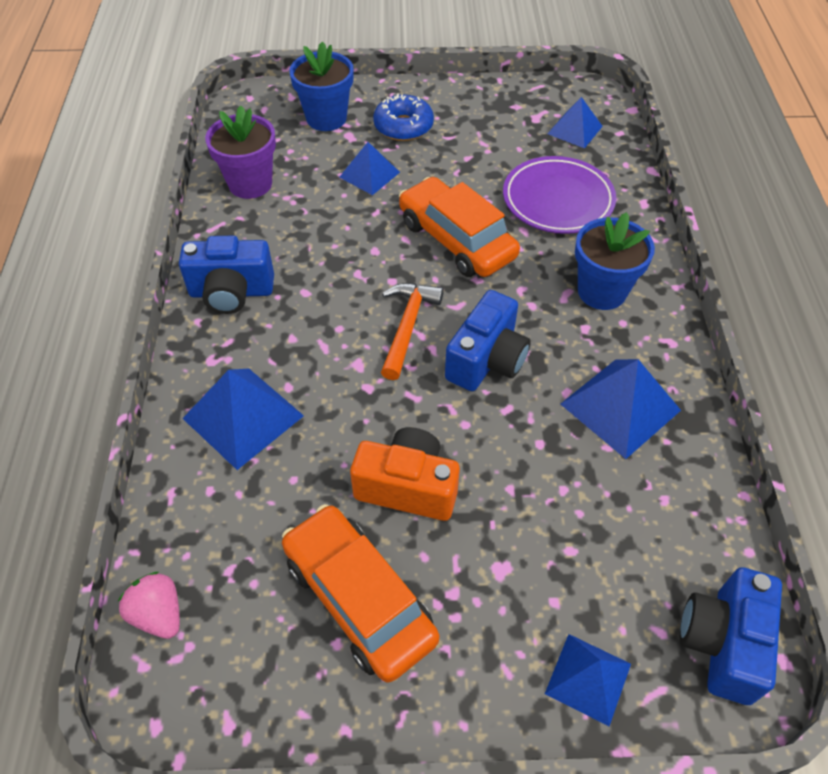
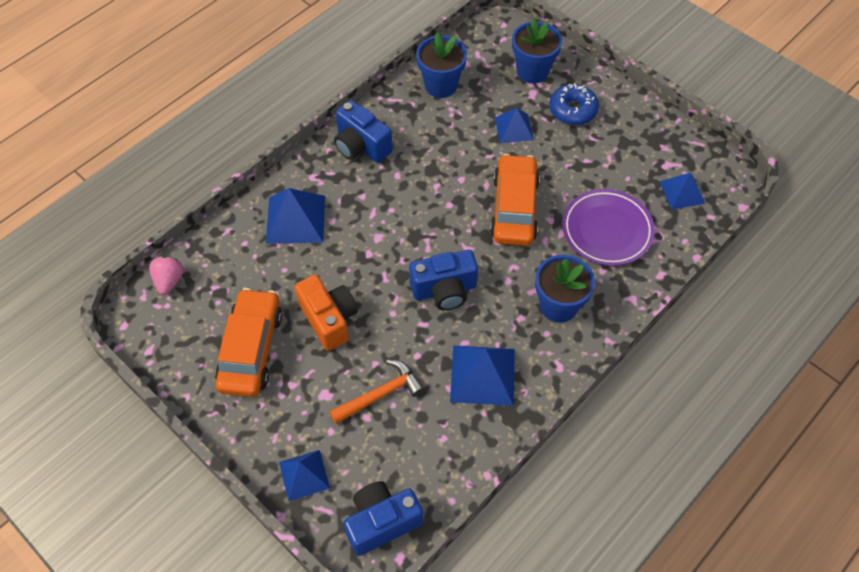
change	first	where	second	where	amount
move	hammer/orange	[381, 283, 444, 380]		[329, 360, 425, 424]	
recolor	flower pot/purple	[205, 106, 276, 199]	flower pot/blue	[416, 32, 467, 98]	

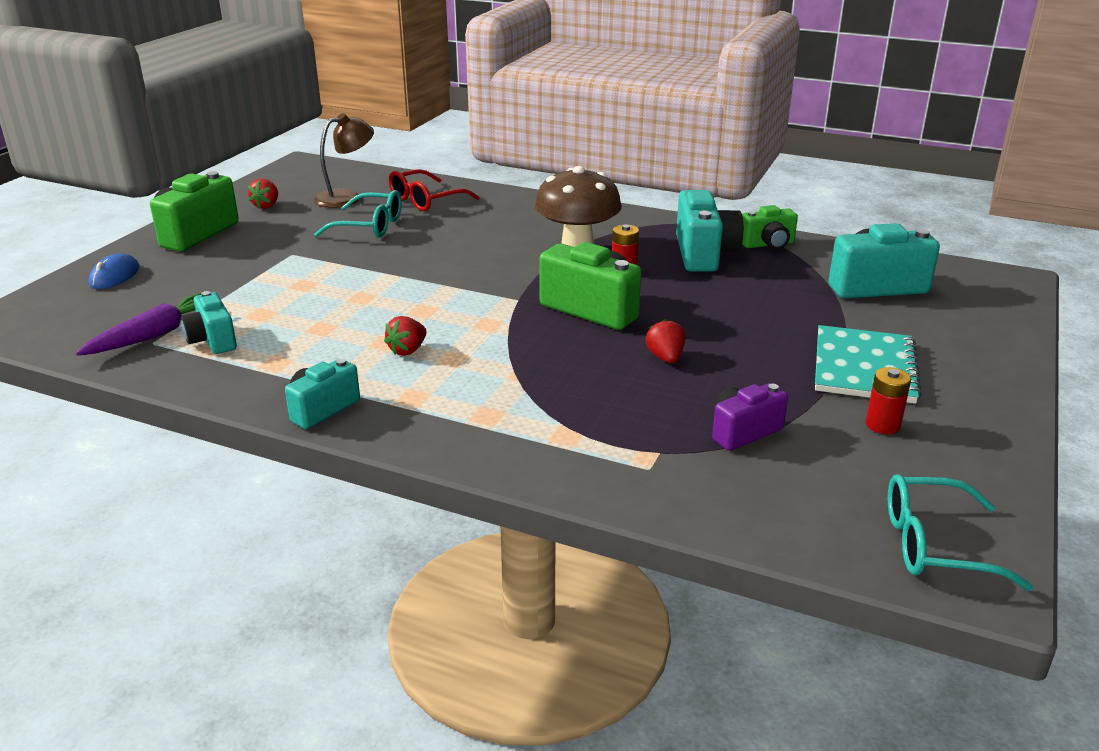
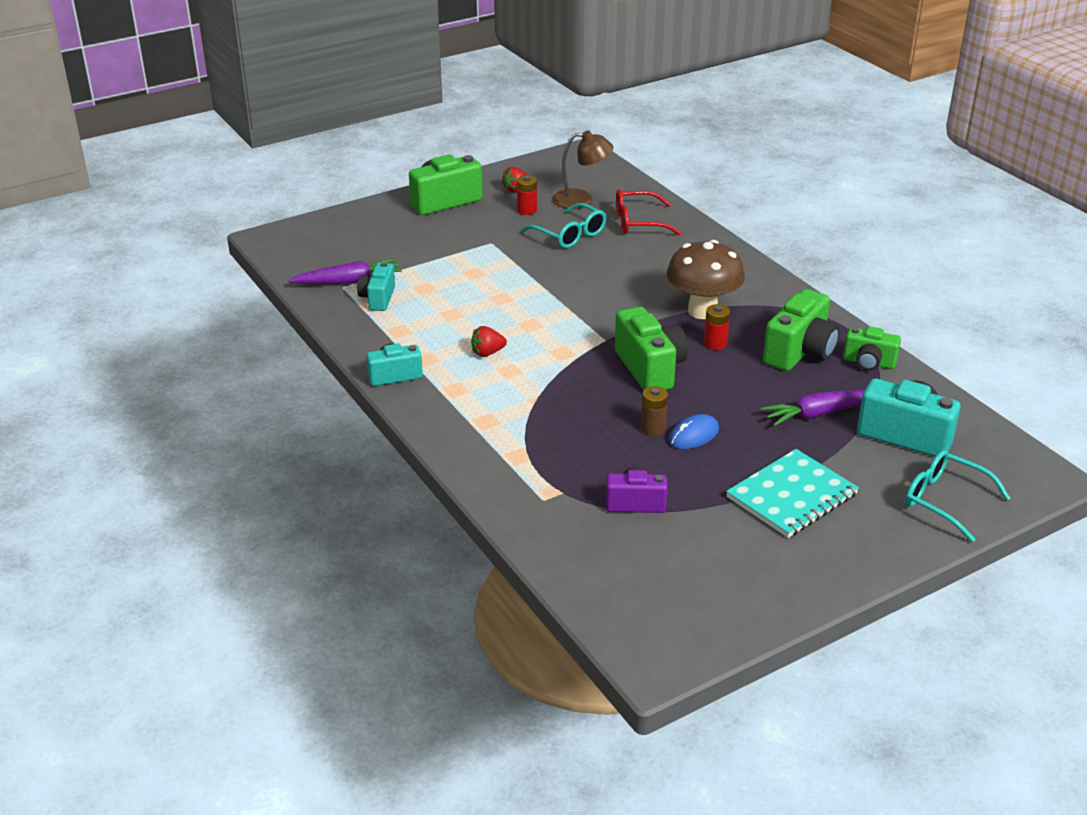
change	first	where	second	where	amount
move	battery/red	[866, 367, 911, 434]		[517, 175, 537, 215]	
replace	strawberry/red	[646, 319, 685, 363]	battery/brown	[641, 386, 668, 436]	
move	mouse/blue	[89, 253, 139, 289]		[669, 414, 719, 449]	
insert			carrot/purple	[761, 390, 865, 426]	
recolor	camera/turquoise	[676, 190, 743, 272]	camera/green	[763, 289, 840, 371]	
move	glasses/turquoise	[888, 474, 1033, 591]		[905, 450, 1011, 542]	

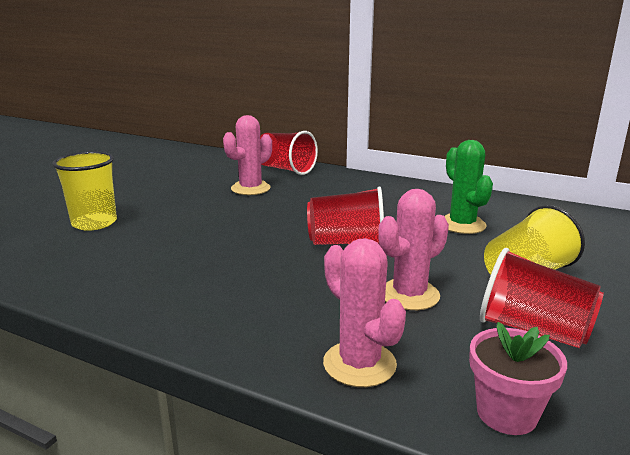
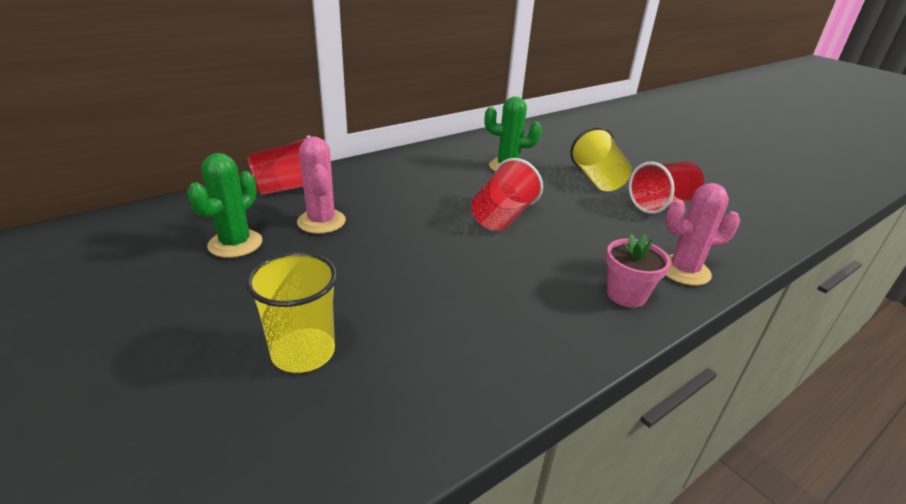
change	first	where	second	where	amount
insert			cactus/green	[187, 153, 262, 258]	
move	flower pot/pink	[469, 322, 567, 435]		[606, 234, 671, 308]	
delete	cactus/pink	[378, 189, 449, 310]			

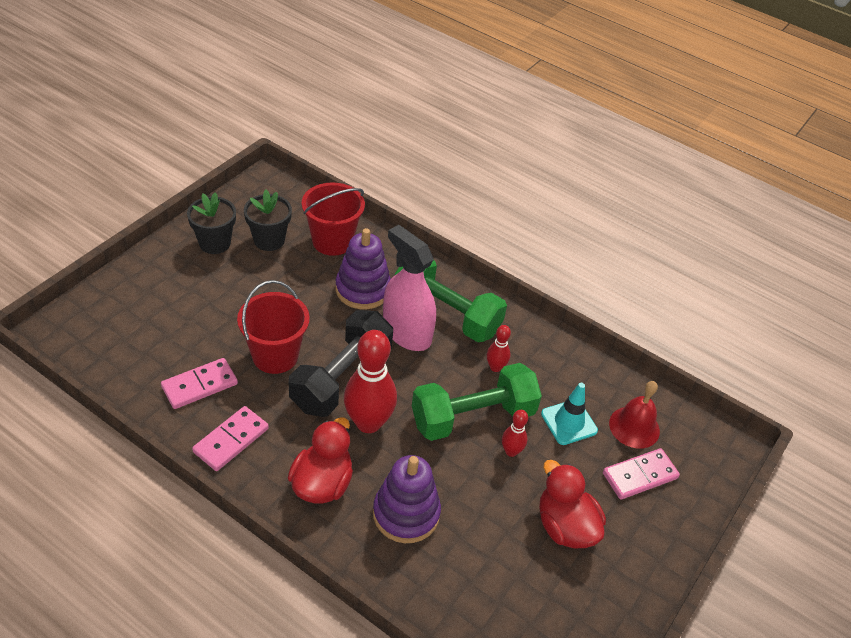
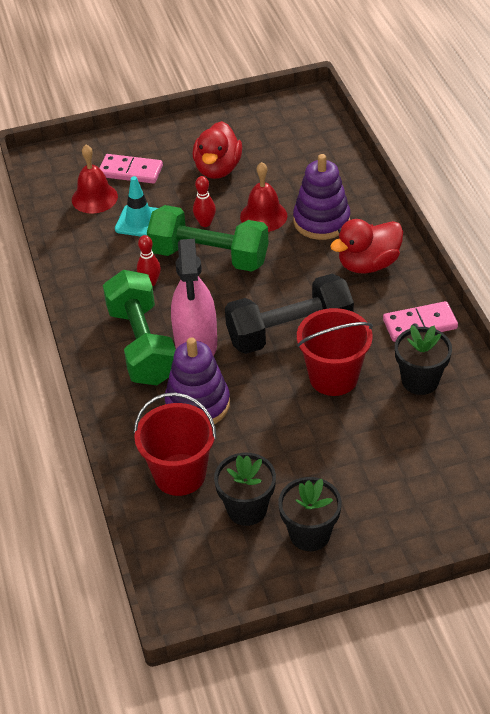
change	first	where	second	where	amount
insert			bell/red	[240, 162, 287, 232]	
replace	domino/pink	[161, 358, 238, 409]	flower pot/black	[395, 325, 452, 395]	
delete	bowling pin/red	[344, 330, 397, 433]			

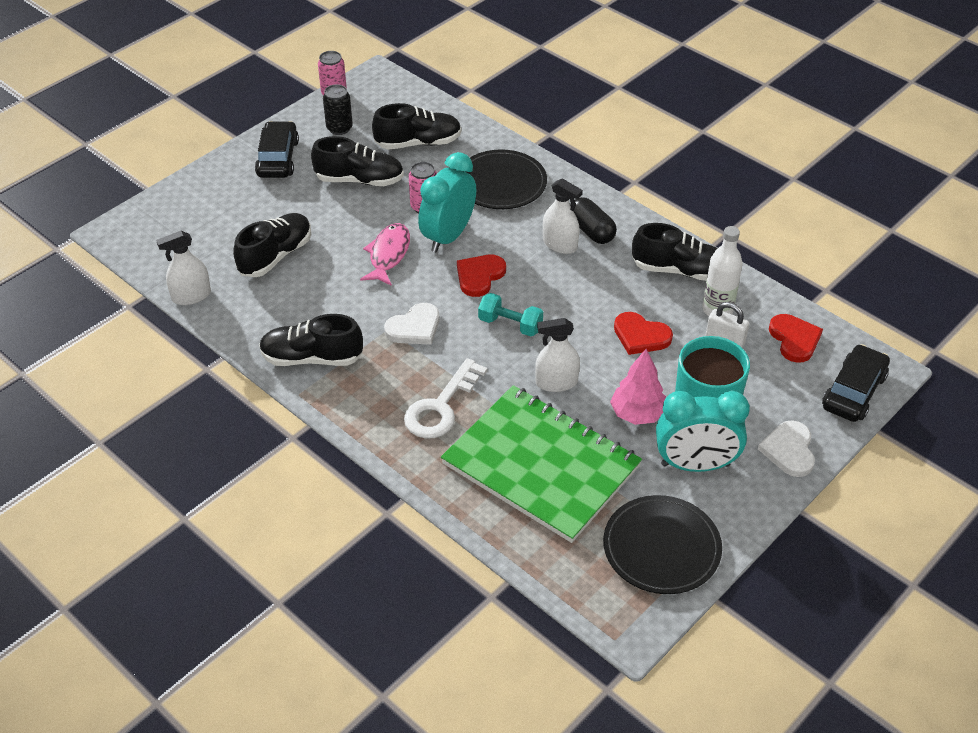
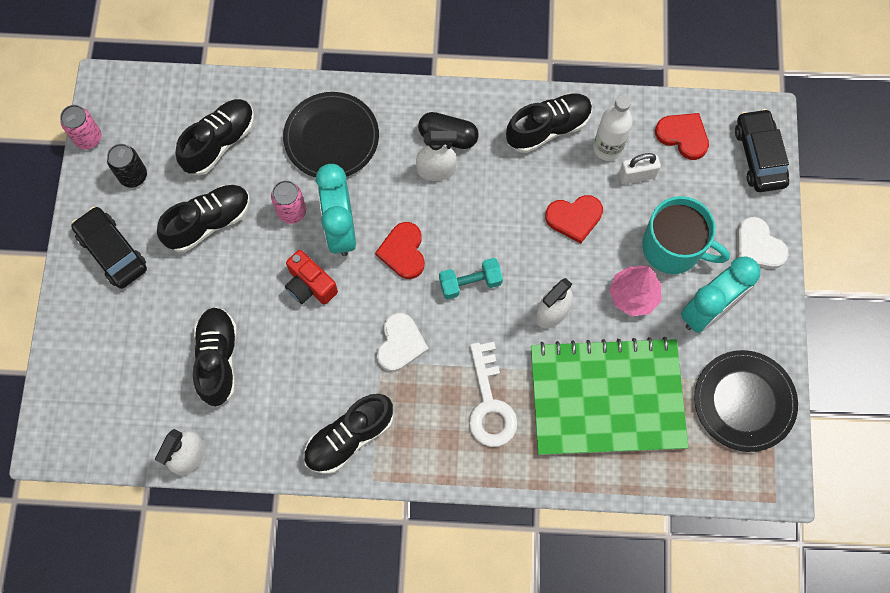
change	first	where	second	where	amount
replace	fish/pink	[360, 223, 410, 286]	camera/red	[285, 250, 338, 305]	

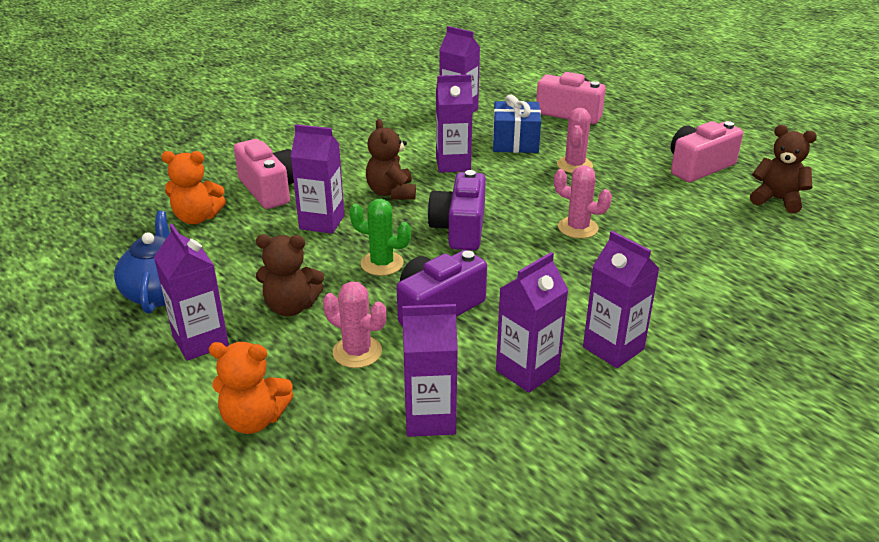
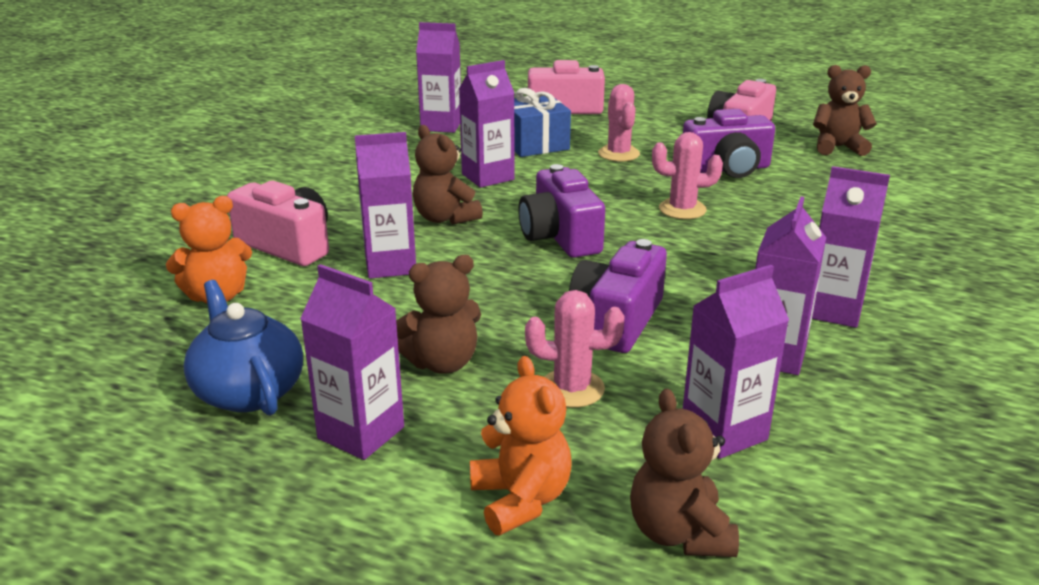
change	first	where	second	where	amount
rotate	teddy bear/orange	[209, 342, 294, 434]		[470, 356, 572, 535]	90 degrees counterclockwise
insert			teddy bear/brown	[630, 389, 739, 557]	
insert			camera/purple	[683, 109, 775, 178]	
delete	cactus/green	[349, 199, 411, 276]			

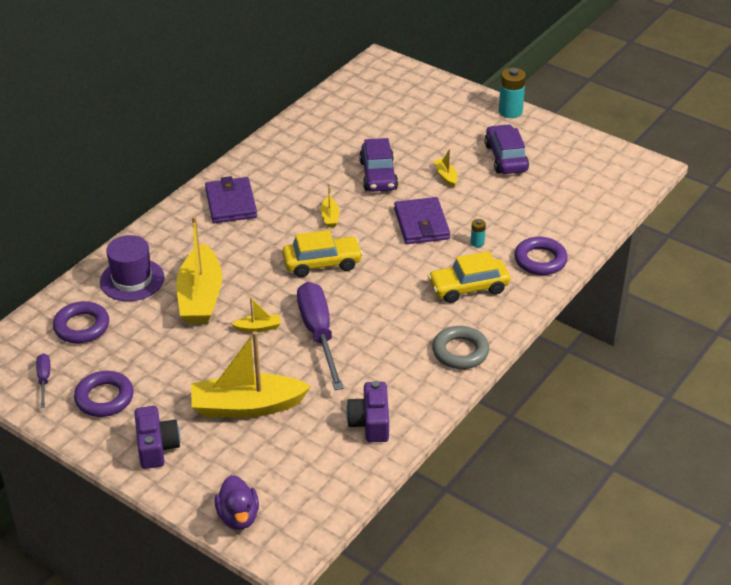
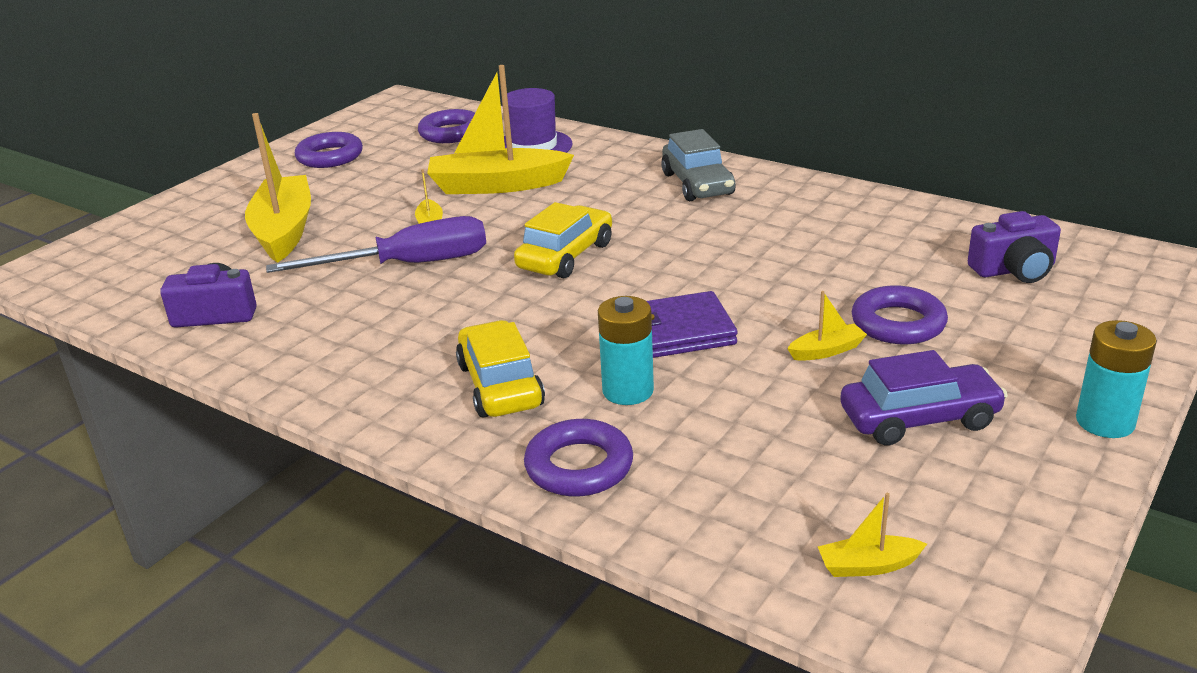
change	first	where	second	where	amount
rotate	car/yellow	[282, 230, 363, 277]		[514, 202, 612, 278]	135 degrees counterclockwise
resize	battery/turquoise	[471, 219, 486, 247]		[598, 296, 654, 405]	x1.95
replace	wallet/purple	[205, 176, 257, 223]	car/grey	[661, 129, 736, 201]	
move	boat/yellow	[321, 184, 339, 227]		[818, 493, 927, 577]	
insert			ring/purple	[852, 285, 948, 344]	
move	camera/purple	[134, 406, 180, 469]		[968, 211, 1061, 283]	
delete	screwdriver/purple	[36, 354, 50, 408]			
delete	duck/purple	[214, 475, 259, 530]			
delete	car/purple	[359, 138, 398, 192]			
delete	ring/grey	[432, 326, 489, 369]			

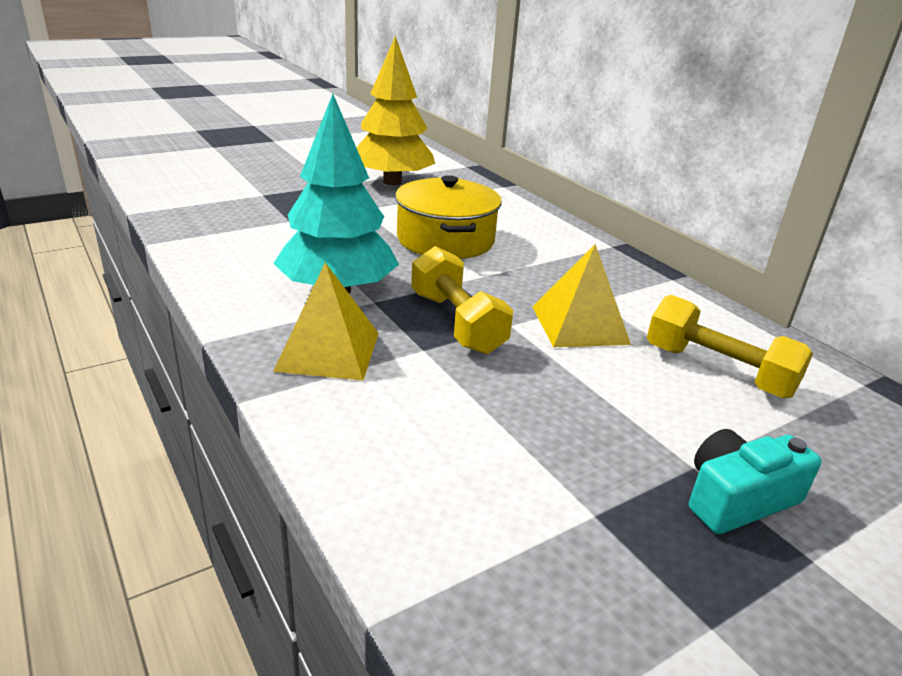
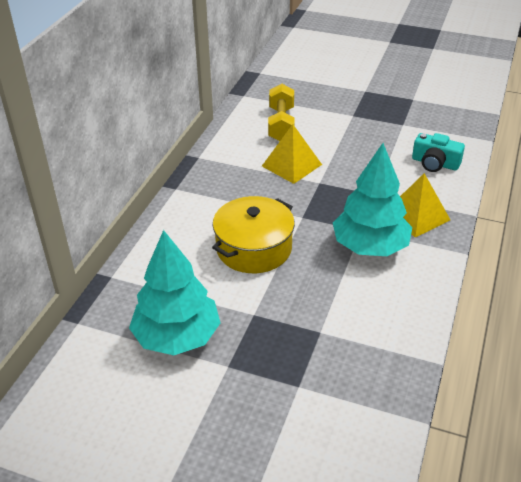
change	first	where	second	where	amount
recolor	tree/yellow	[356, 36, 435, 185]	tree/turquoise	[129, 230, 221, 355]	
move	camera/turquoise	[689, 429, 822, 534]		[412, 133, 465, 172]	
delete	dumbbell/yellow	[411, 246, 513, 354]			

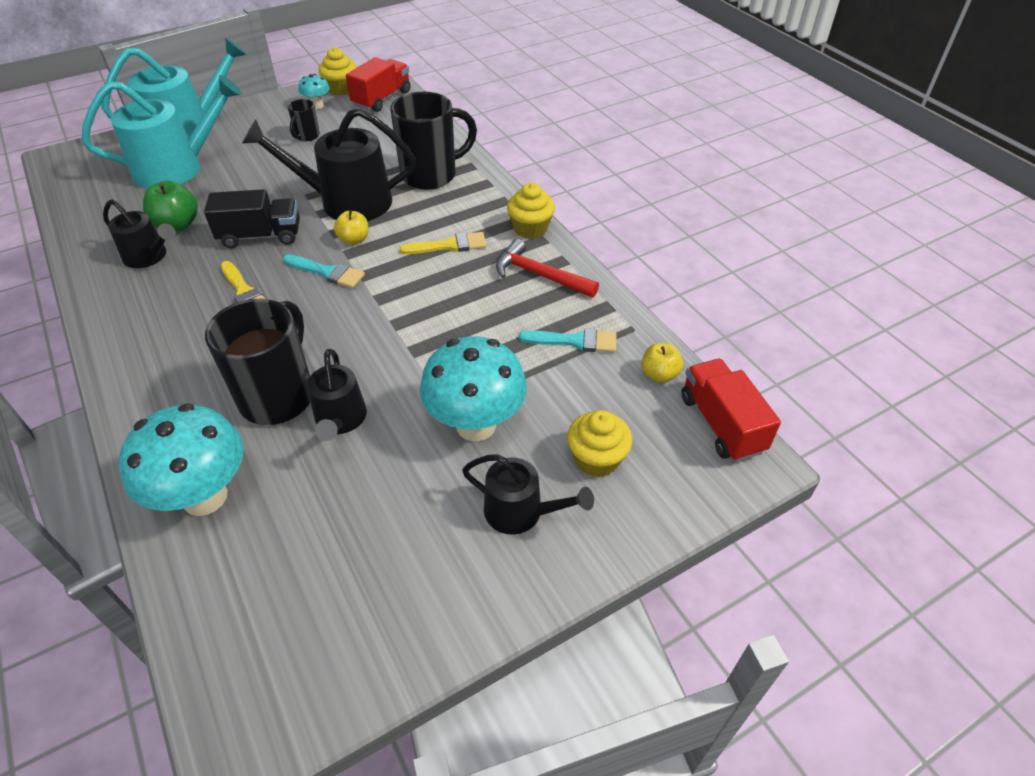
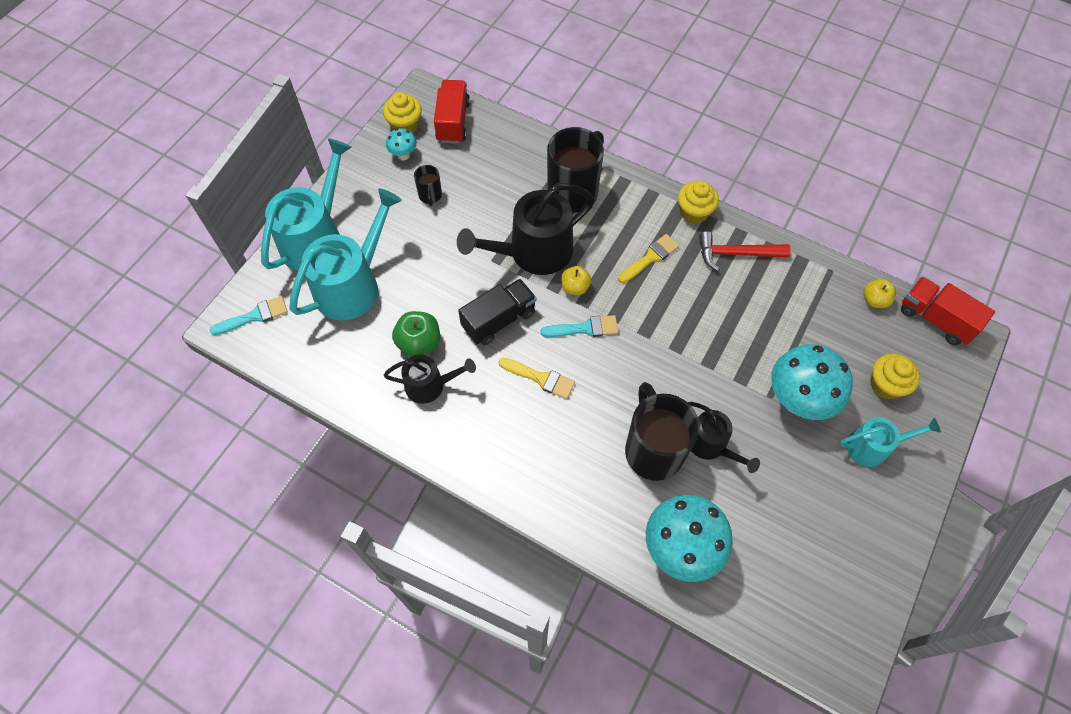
change	first	where	second	where	amount
move	brush/turquoise	[519, 328, 616, 352]		[210, 296, 288, 335]	
recolor	watering can/black	[462, 454, 594, 535]	watering can/turquoise	[840, 417, 941, 467]	

